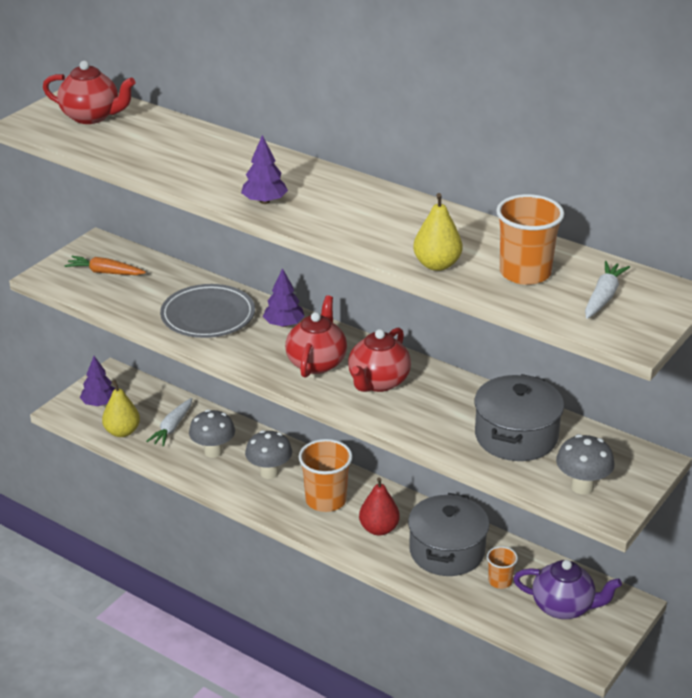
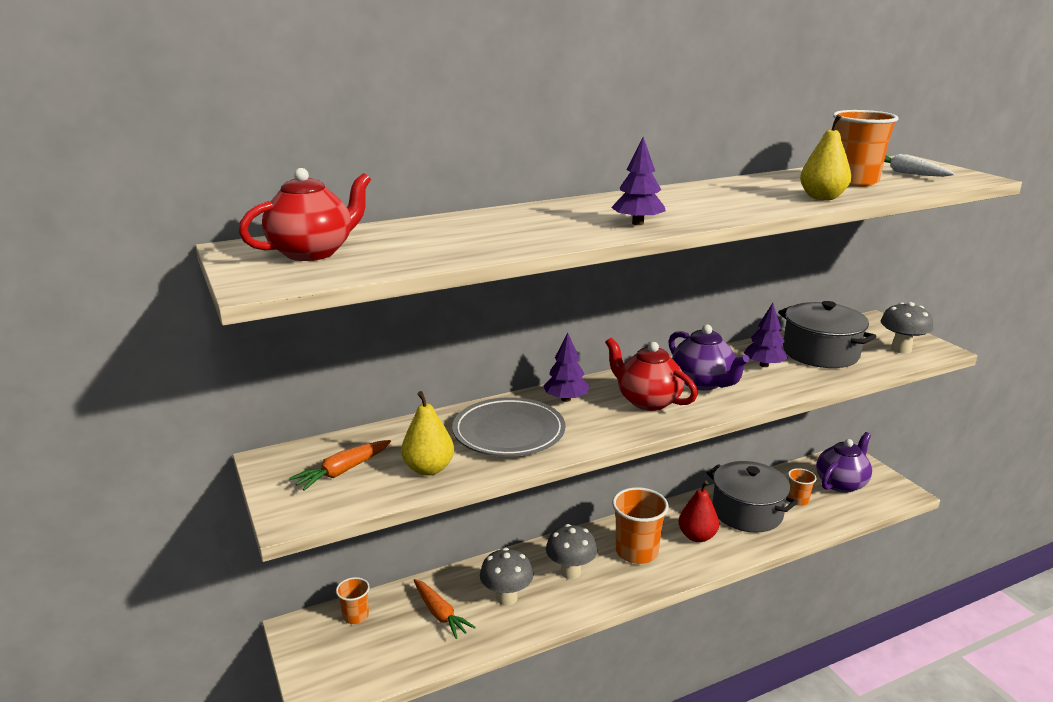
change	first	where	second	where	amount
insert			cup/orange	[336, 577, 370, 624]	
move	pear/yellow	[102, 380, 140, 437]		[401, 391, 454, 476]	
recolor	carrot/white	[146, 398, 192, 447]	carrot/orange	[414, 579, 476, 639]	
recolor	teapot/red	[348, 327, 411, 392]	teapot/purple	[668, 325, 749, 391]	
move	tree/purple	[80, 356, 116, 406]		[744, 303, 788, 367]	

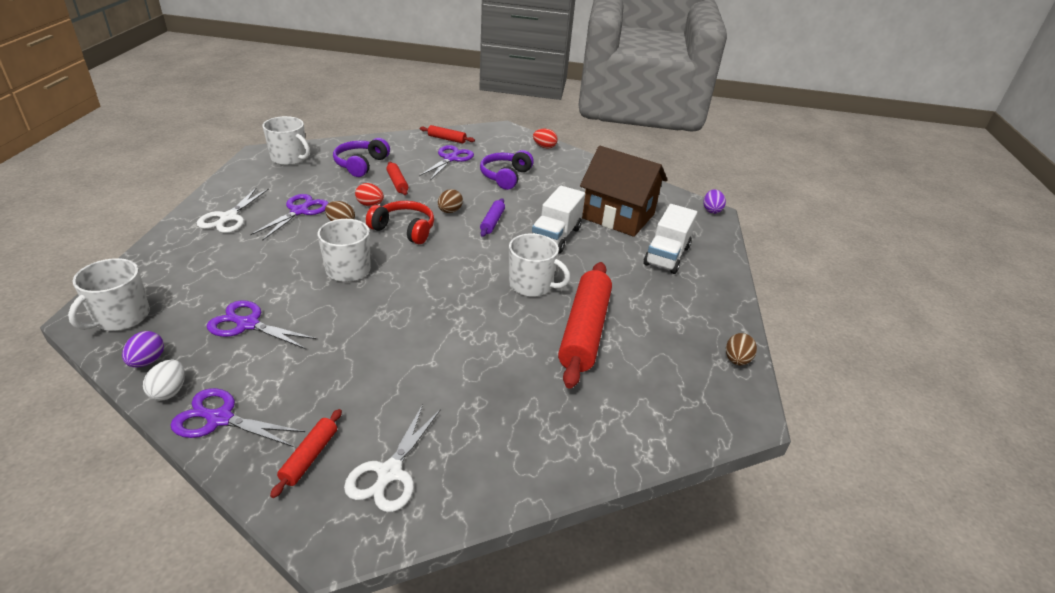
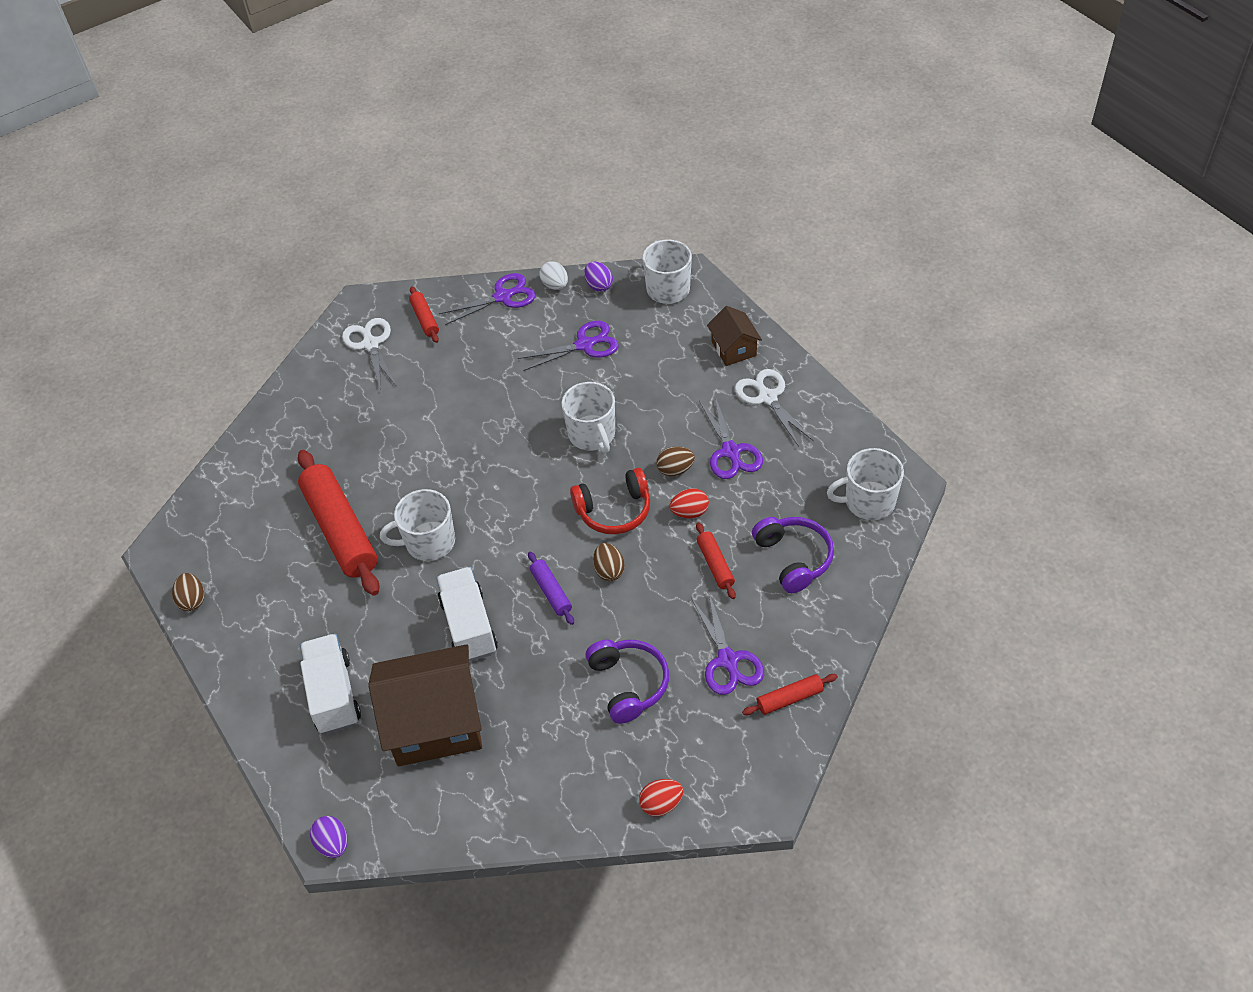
change	first	where	second	where	amount
rotate	rolling pin/red	[386, 162, 408, 195]		[696, 522, 736, 599]	45 degrees clockwise
insert			house/brown	[707, 306, 762, 366]	

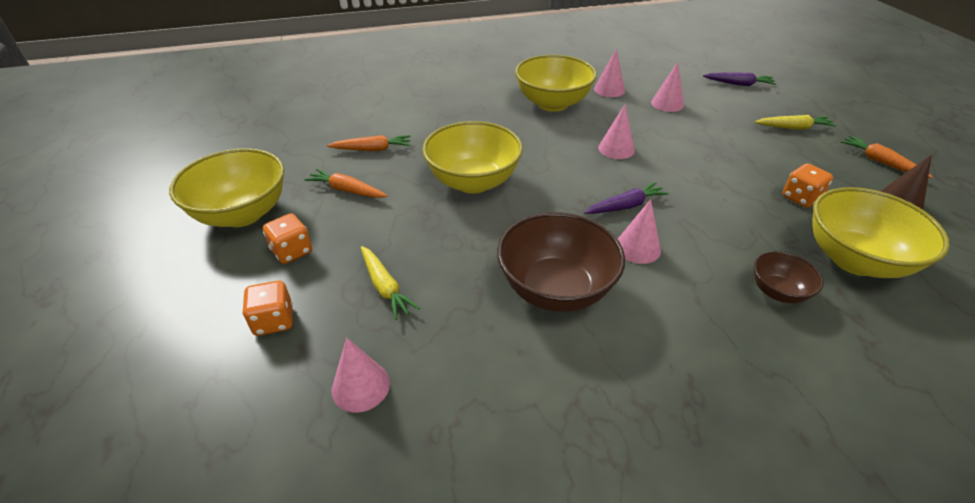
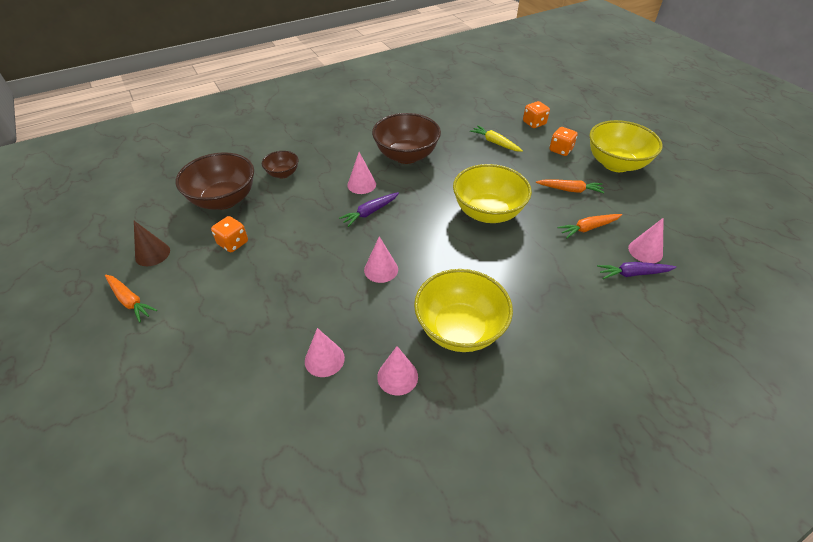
change	first	where	second	where	amount
recolor	bowl/yellow	[812, 187, 950, 278]	bowl/brown	[176, 152, 254, 210]	
move	carrot/purple	[703, 72, 776, 86]		[597, 262, 676, 279]	
move	cone/pink	[332, 338, 390, 413]		[628, 218, 664, 263]	
delete	carrot/yellow	[755, 115, 837, 129]			

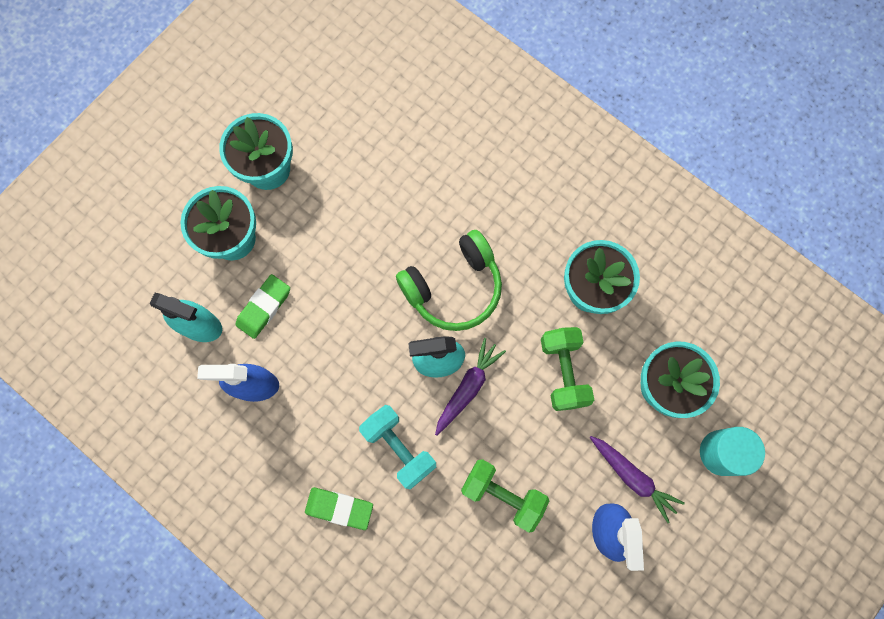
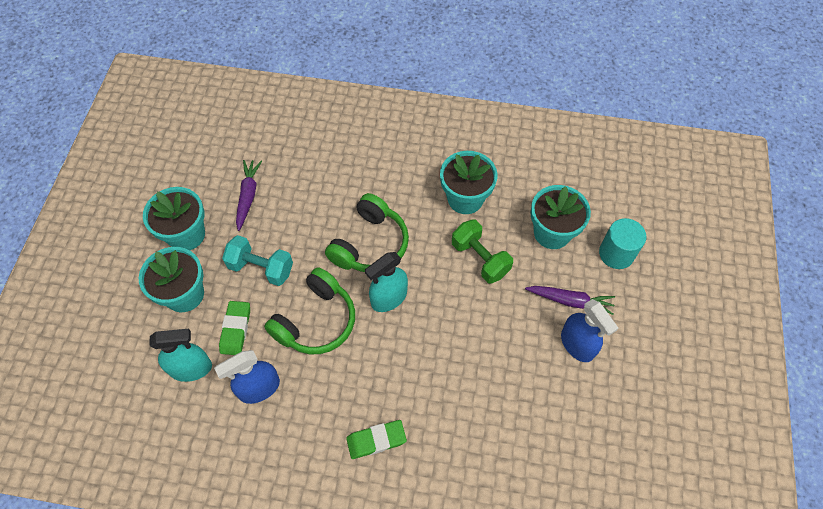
change	first	where	second	where	amount
move	dumbbell/turquoise	[359, 405, 436, 489]		[222, 235, 293, 286]	
move	carrot/purple	[435, 338, 506, 436]		[236, 160, 262, 231]	
insert			headphones/green	[264, 267, 355, 354]	
delete	dumbbell/green	[461, 459, 549, 532]			

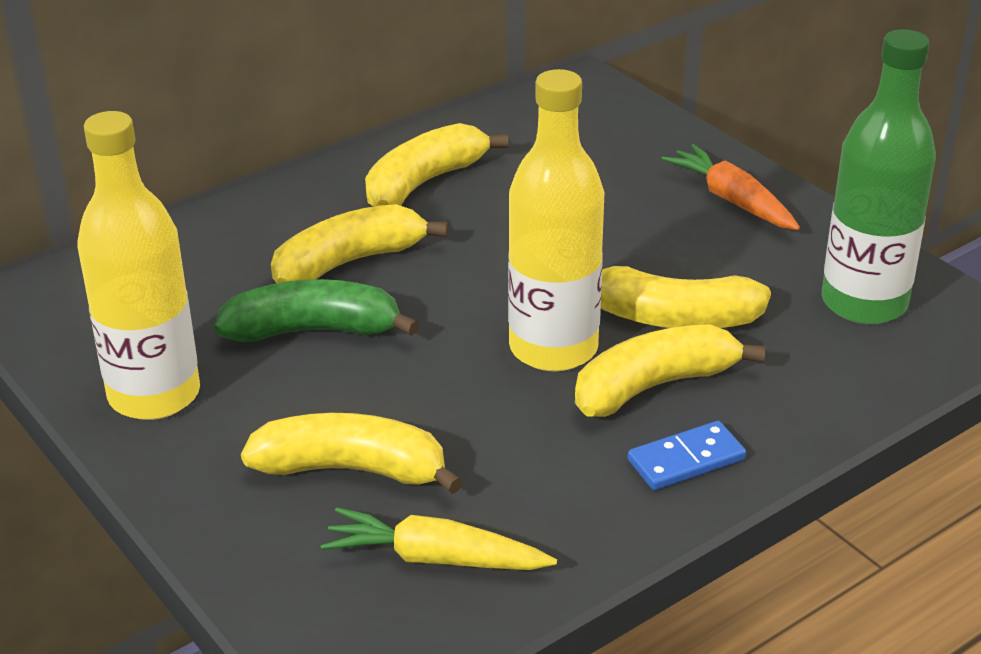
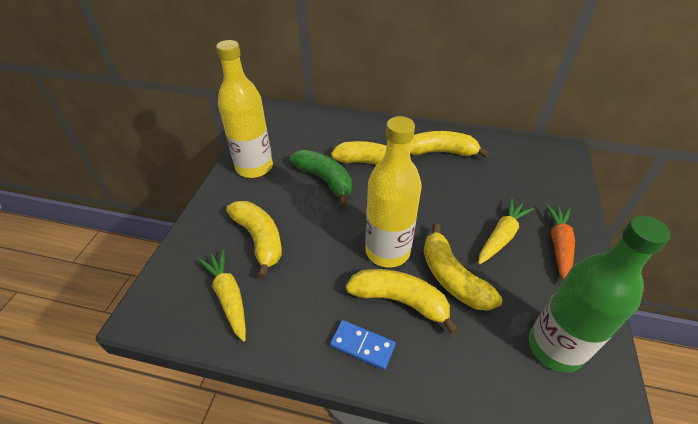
change	first	where	second	where	amount
insert			carrot/yellow	[478, 198, 534, 264]	

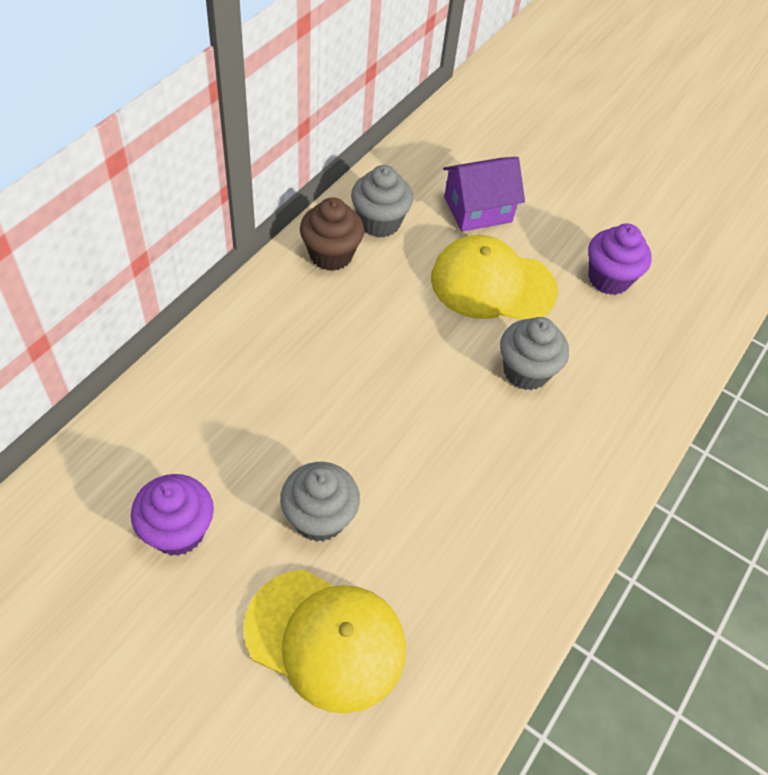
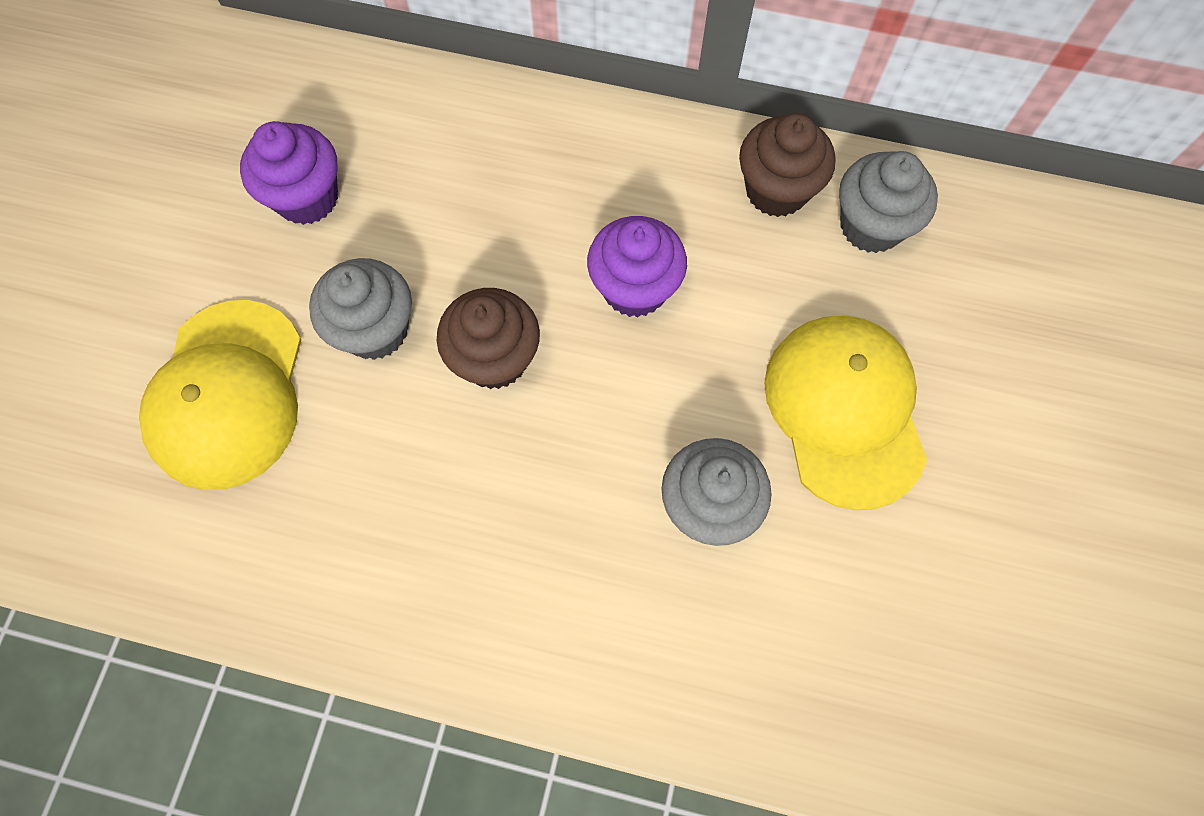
change	first	where	second	where	amount
insert			cupcake/brown	[437, 288, 540, 389]	
move	cupcake/purple	[588, 224, 652, 295]		[587, 216, 687, 317]	
delete	house/purple	[443, 157, 525, 232]			

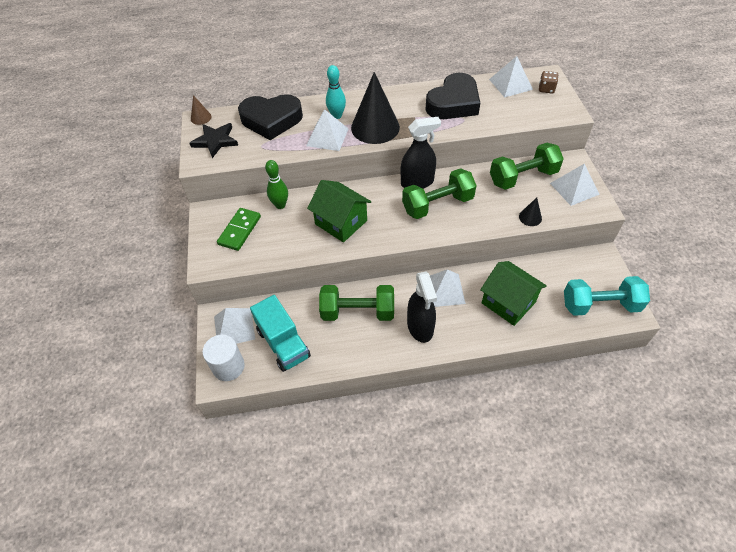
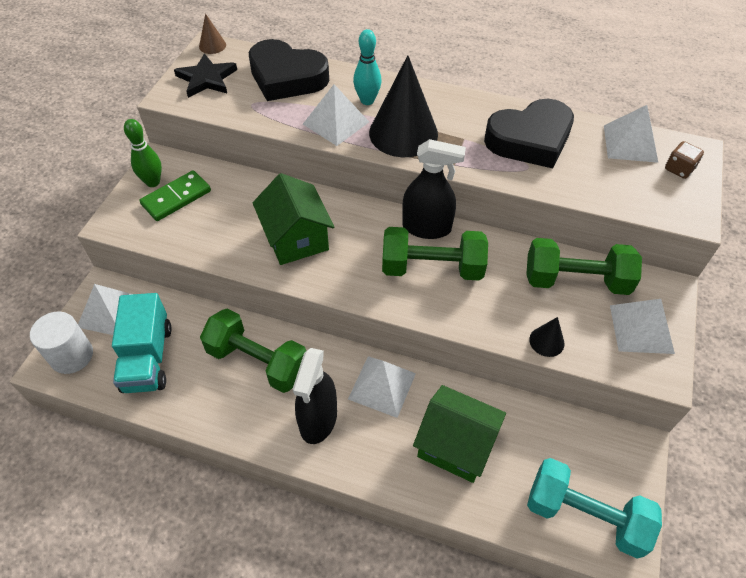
change	first	where	second	where	amount
move	bowling pin/green	[265, 160, 288, 209]		[124, 119, 162, 187]	
rotate	house/green	[480, 261, 547, 326]		[413, 385, 506, 483]	45 degrees counterclockwise

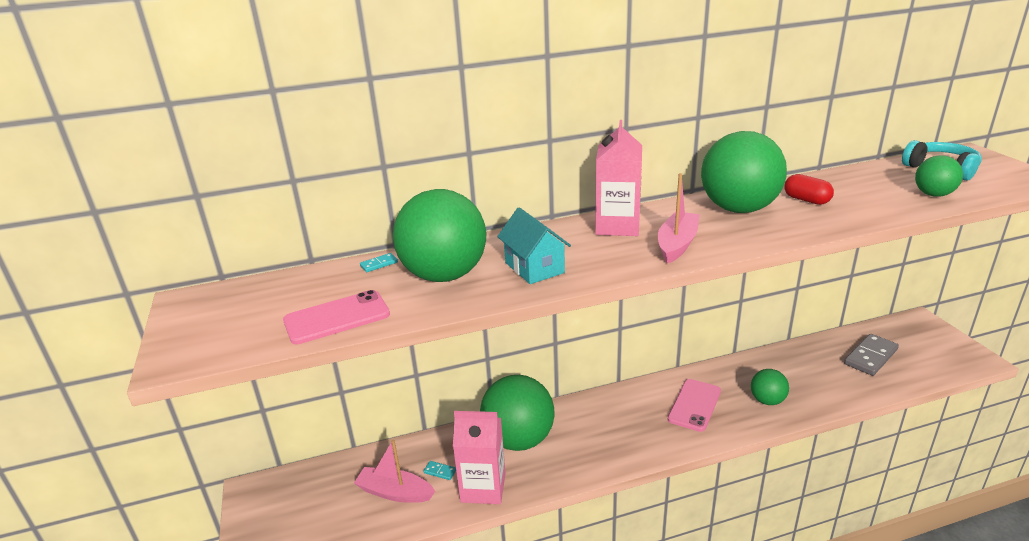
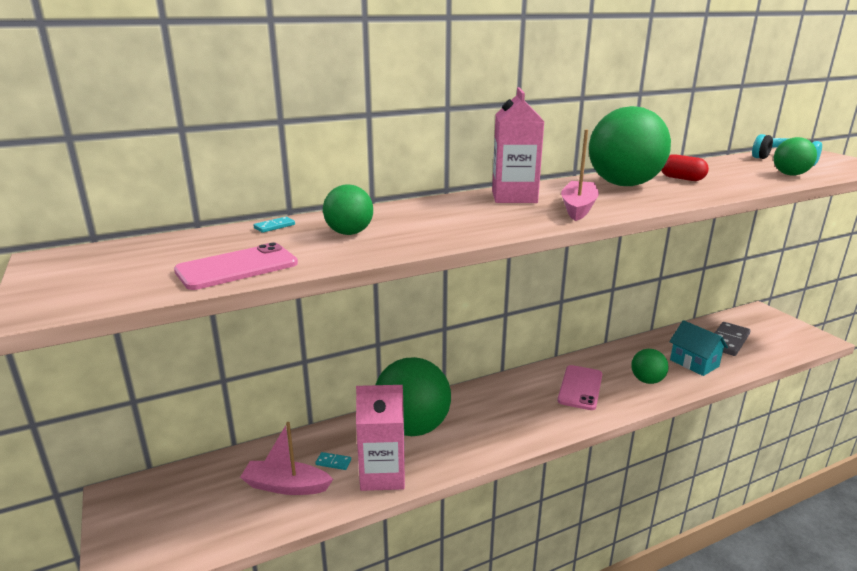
change	first	where	second	where	amount
resize	ball/green	[393, 189, 486, 282]		[323, 184, 373, 235]	x0.51
move	house/turquoise	[497, 207, 571, 284]		[669, 320, 728, 376]	

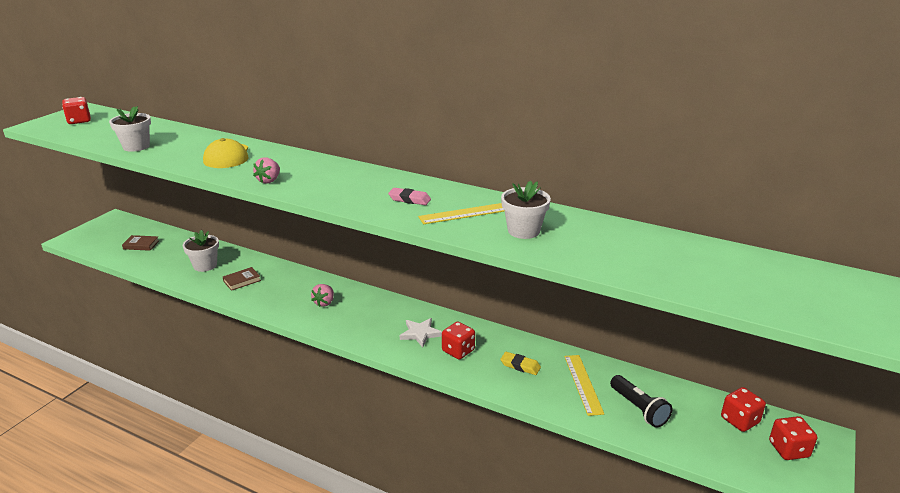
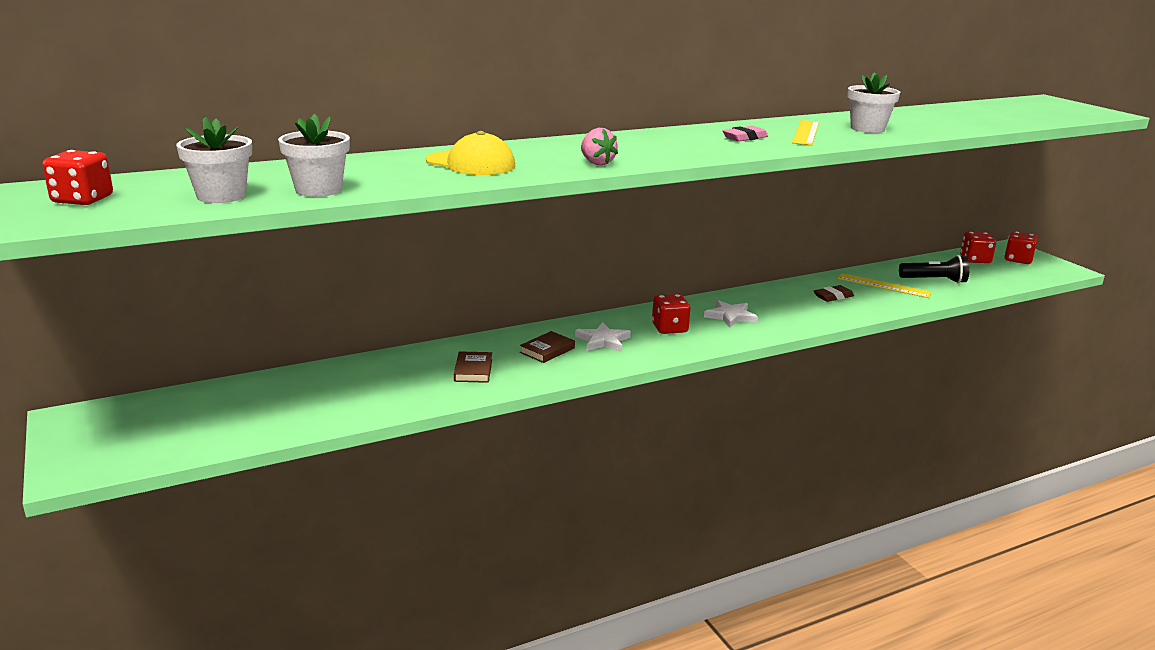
change	first	where	second	where	amount
move	flower pot/white	[183, 230, 219, 272]		[176, 117, 252, 203]	
move	book/brown	[122, 235, 159, 251]		[520, 331, 575, 363]	
replace	strawberry/pink	[311, 284, 334, 307]	star/white	[575, 322, 631, 352]	
move	dice/red	[442, 322, 475, 360]		[652, 294, 690, 334]	
recolor	eraser/yellow	[500, 352, 541, 375]	eraser/brown	[814, 285, 854, 302]	

